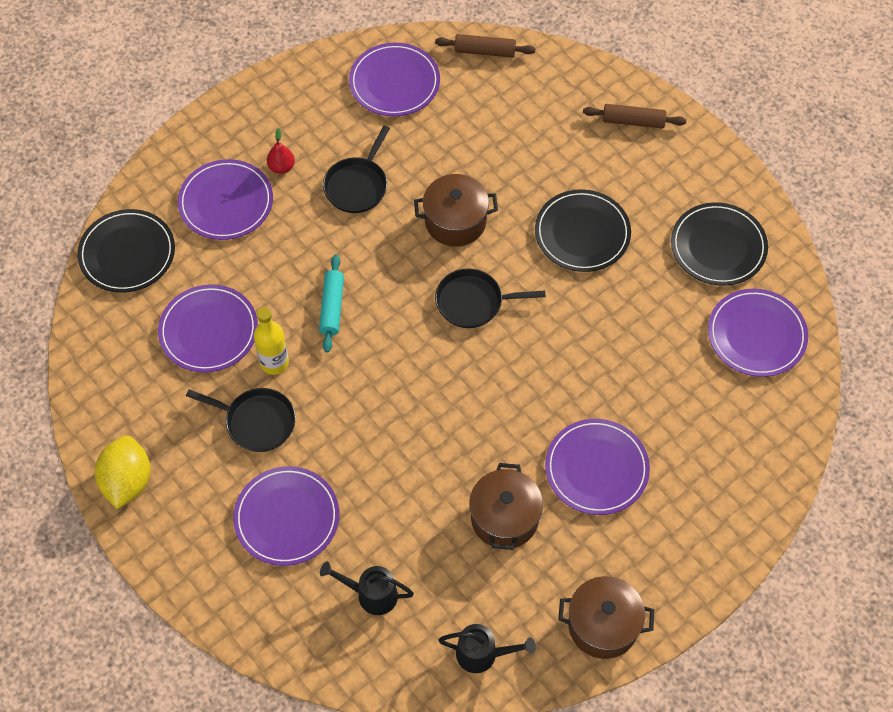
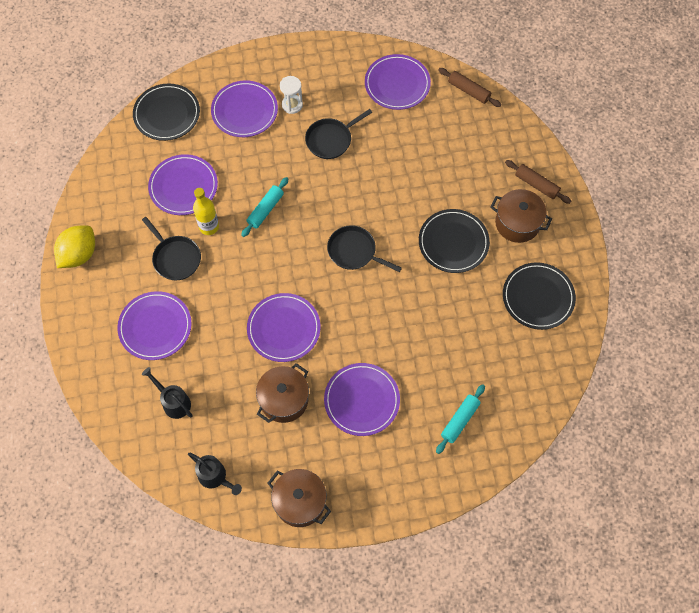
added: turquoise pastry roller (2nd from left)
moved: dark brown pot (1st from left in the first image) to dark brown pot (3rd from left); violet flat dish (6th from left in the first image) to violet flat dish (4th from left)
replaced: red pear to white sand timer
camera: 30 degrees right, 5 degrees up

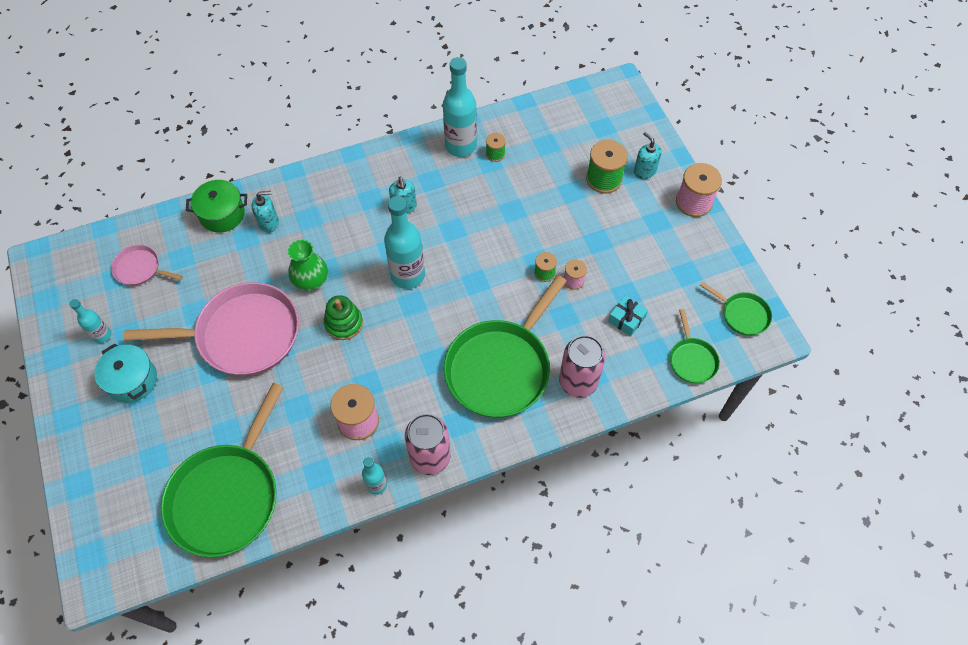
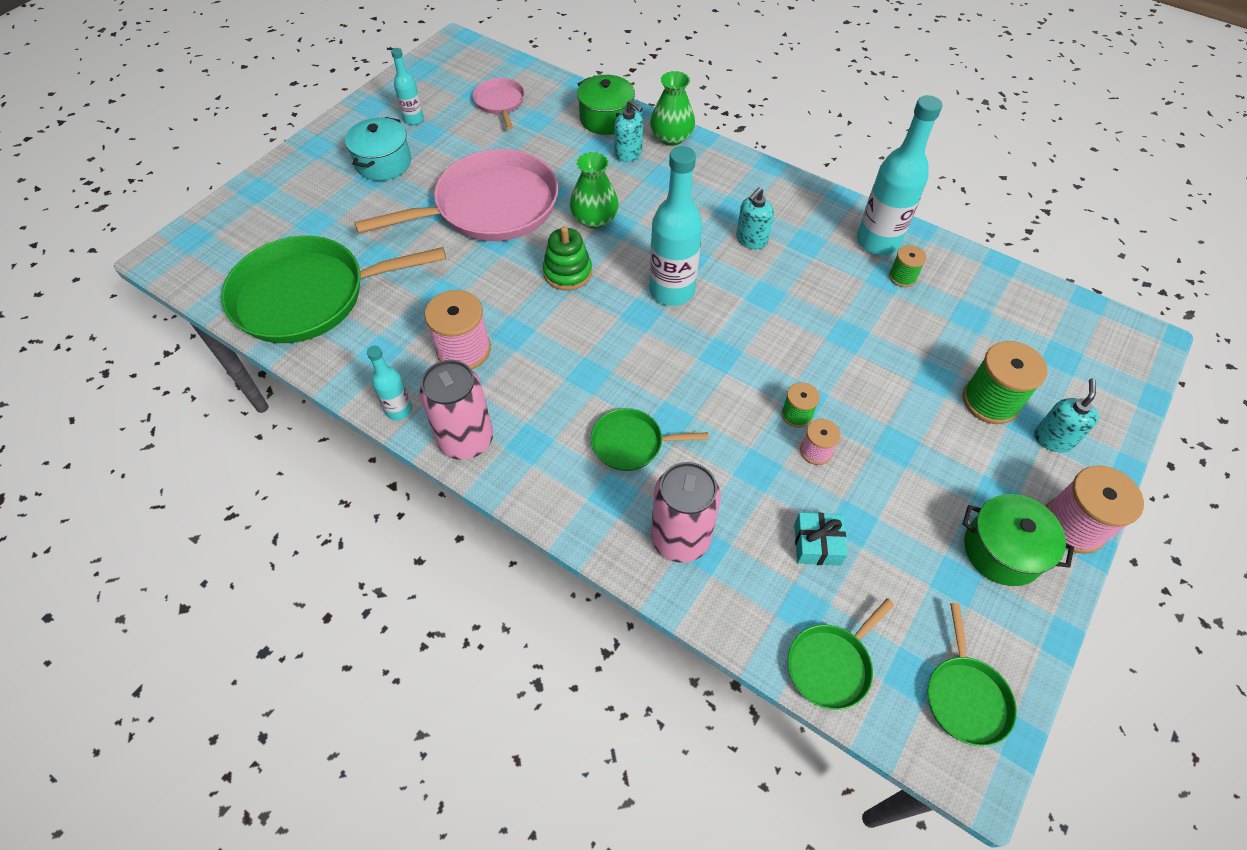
added: green flower vase (2nd from left); green pot (2nd from left)
turned: rosy frying pan (2nd from left in the first image) 75 degrees counterclockwise
resized: green frying pan (2nd from left) x0.47
camera: 55 degrees right, 5 degrees down

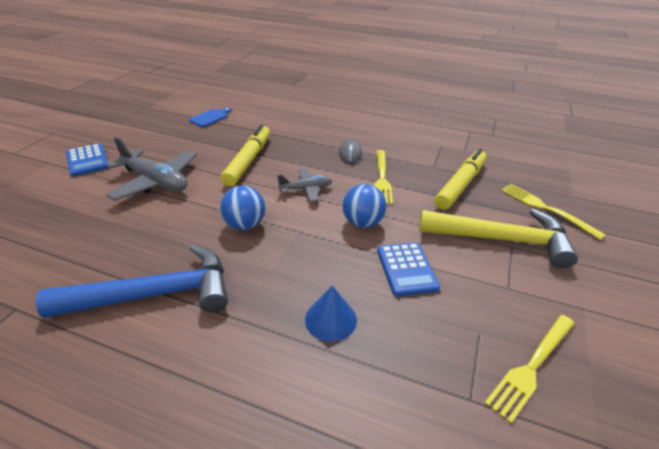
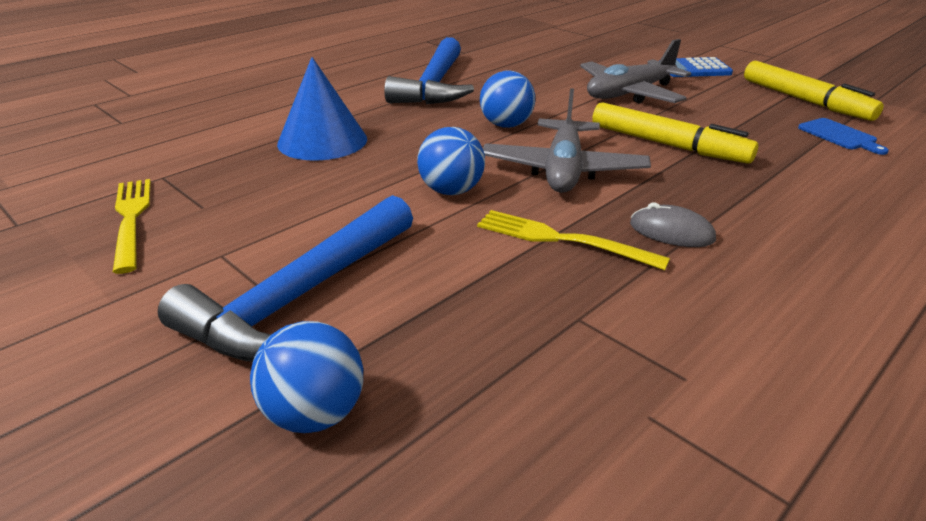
removed: blue adding machine (2nd from left)
moved: bright yellow felt pen (2nd from left)
replaced: bright yellow fork (3rd from left) to blue ball (1st from left)
recoloured: bright yellow hammer to blue hammer (1st from left)
resized: grey toy plane (2nd from left in the first image) x1.74; blue cone x1.62
camera: 115 degrees right, 5 degrees down

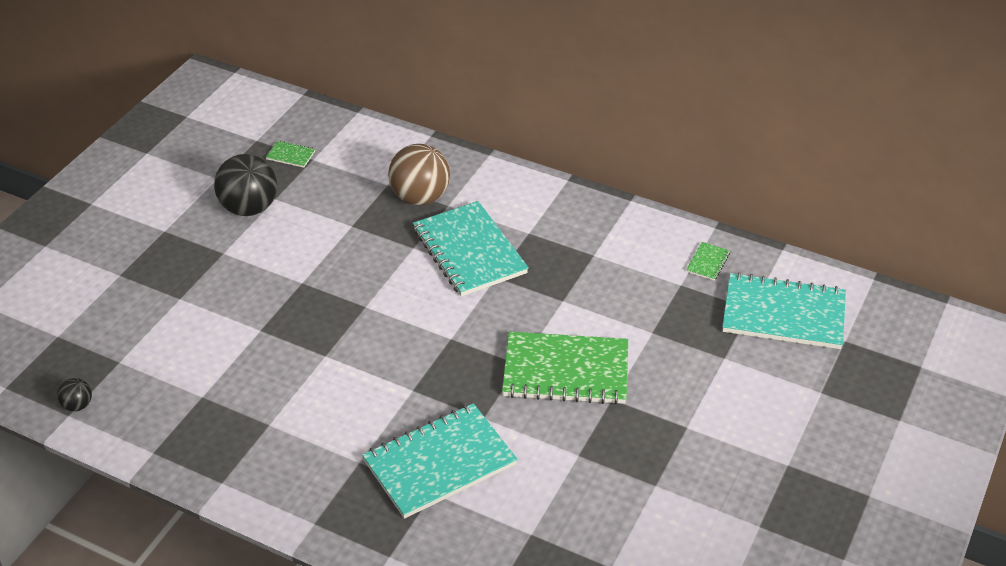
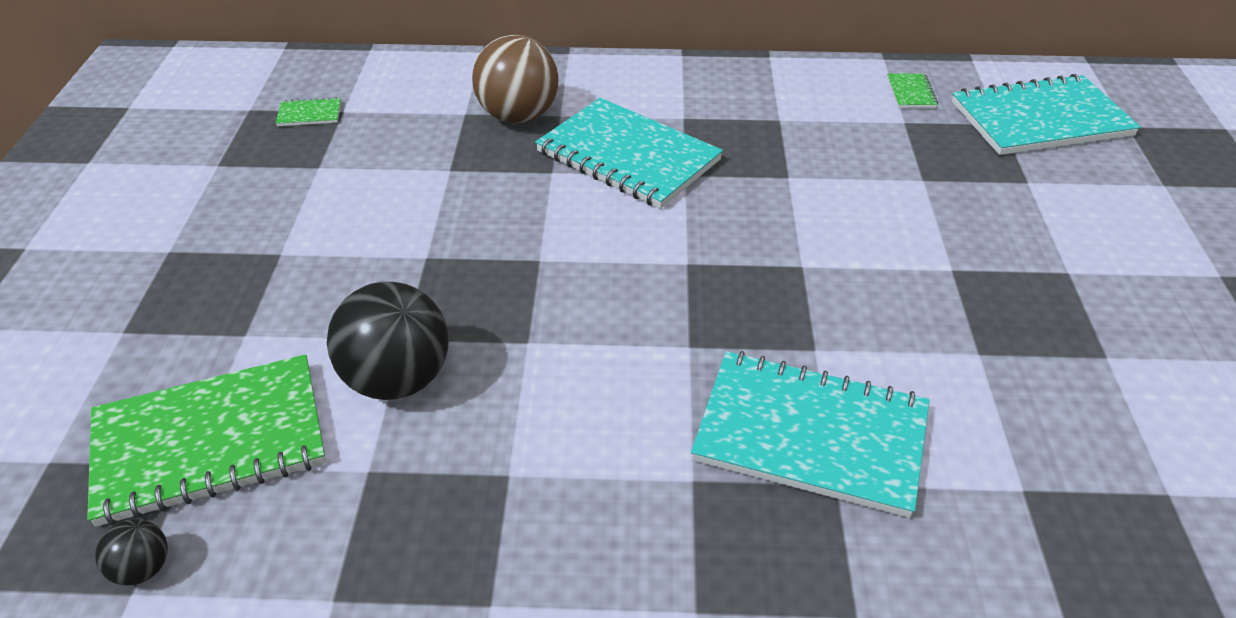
moved: ebony ball (2nd from left); green notepad (2nd from left in the first image) to green notepad (1st from left)
turned: turquoise notepad (1st from left in the first image) 75 degrees clockwise
camera: 25 degrees left, 0 degrees up

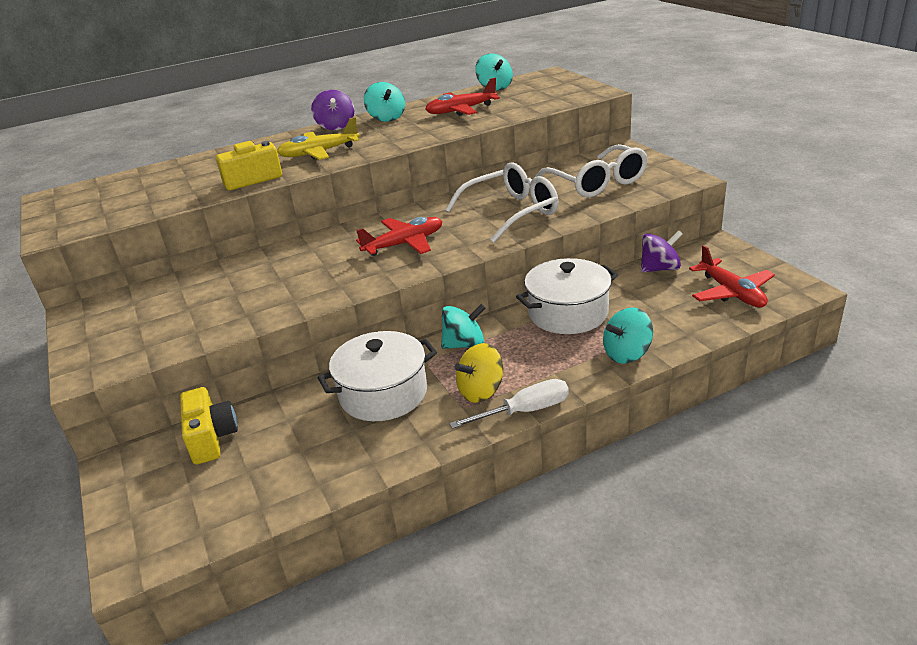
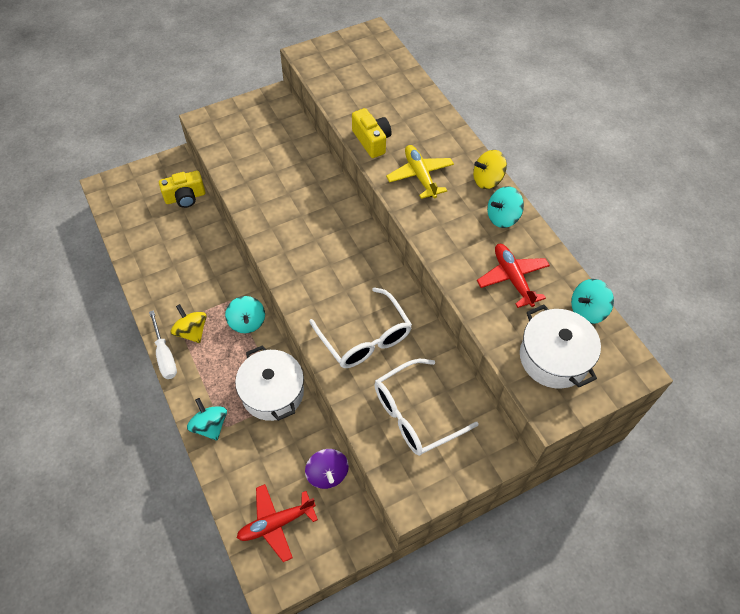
removed: red toy plane (1st from left)
moved: white pot (1st from left in the first image) to white pot (2nd from left)
recoloured: violet whirligig (1st from left) to bright yellow whirligig (2nd from left)
camera: 85 degrees right, 25 degrees up

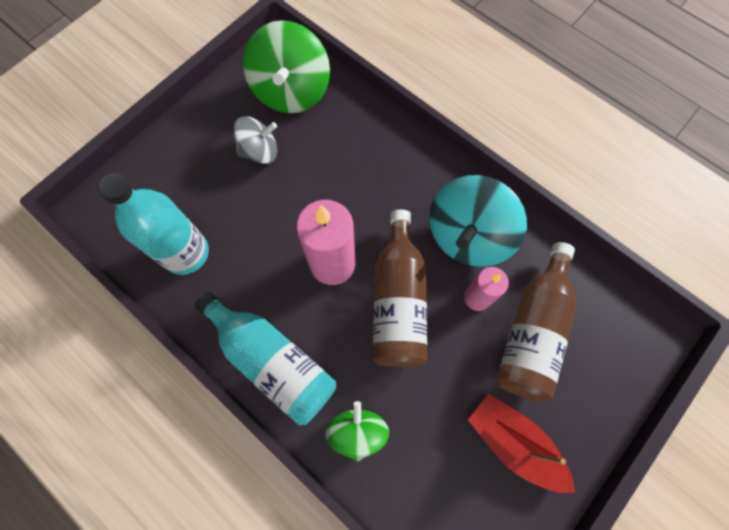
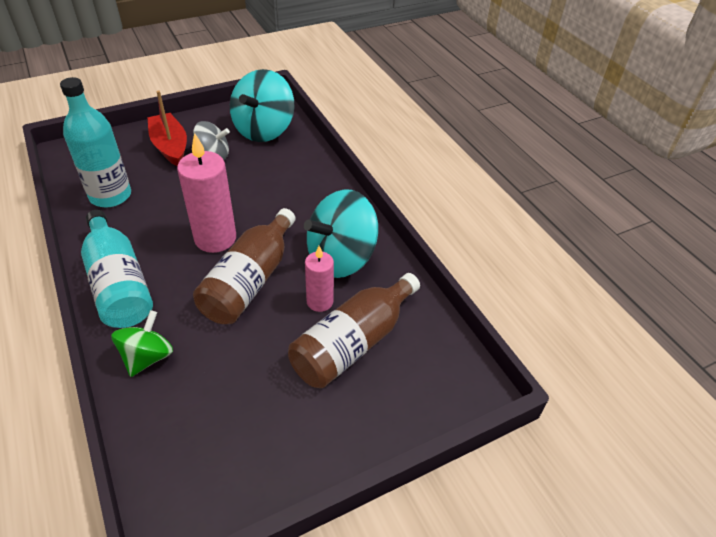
moved: red sailboat
recoloured: green whirligig (1st from left) to turquoise whirligig (1st from left)
camera: 20 degrees right, 25 degrees down

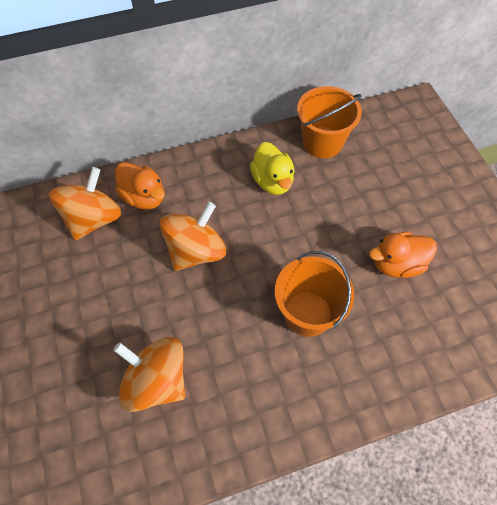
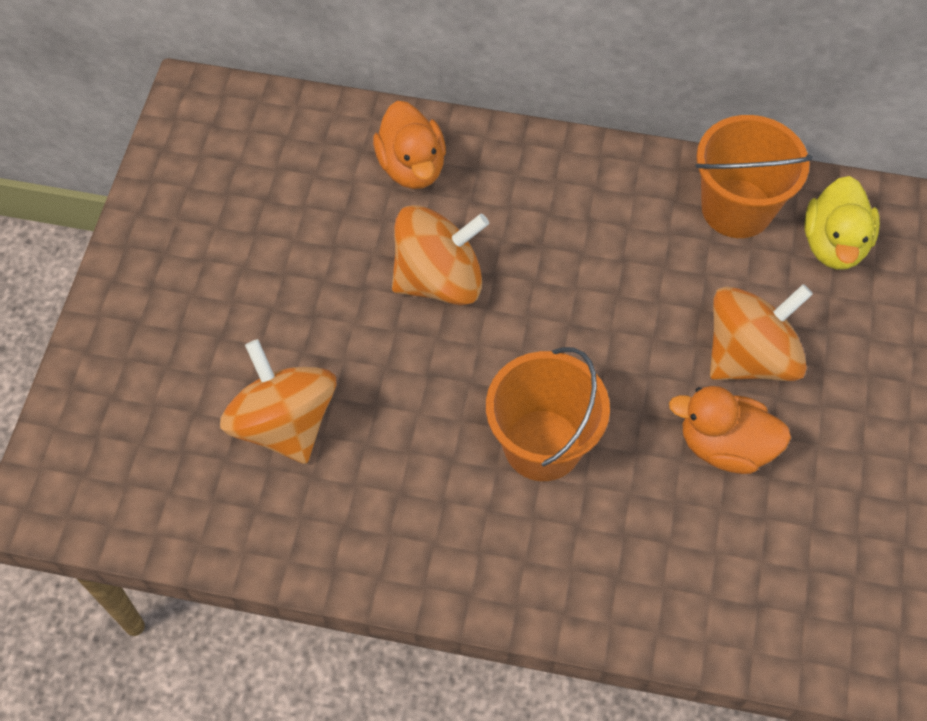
moved: bright yellow toy duck; orange whirligig (1st from left in the first image) to orange whirligig (3rd from left)
camera: 30 degrees right, 0 degrees up

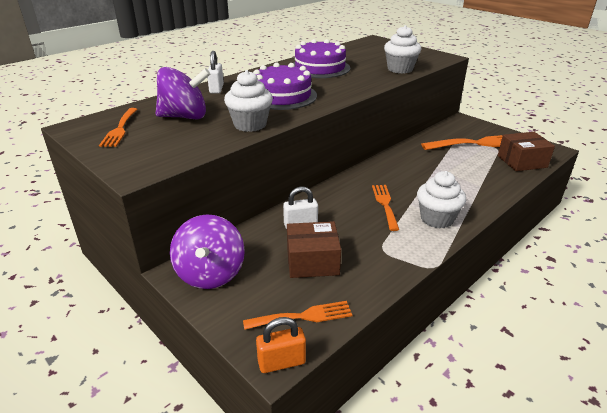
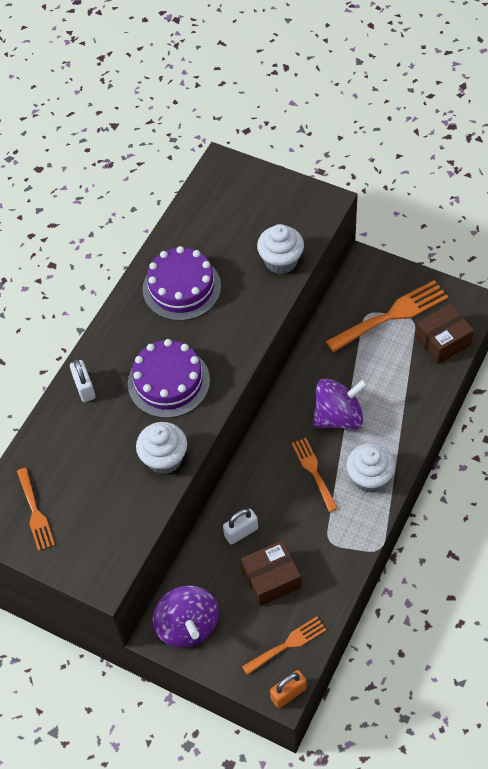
moved: violet whirligig (1st from left in the first image) to violet whirligig (2nd from left)
camera: 15 degrees left, 25 degrees up

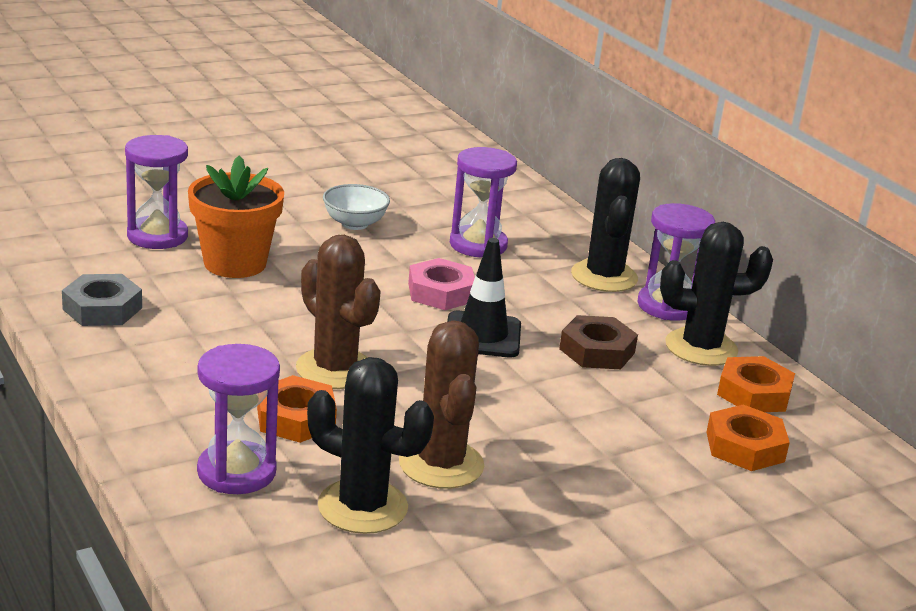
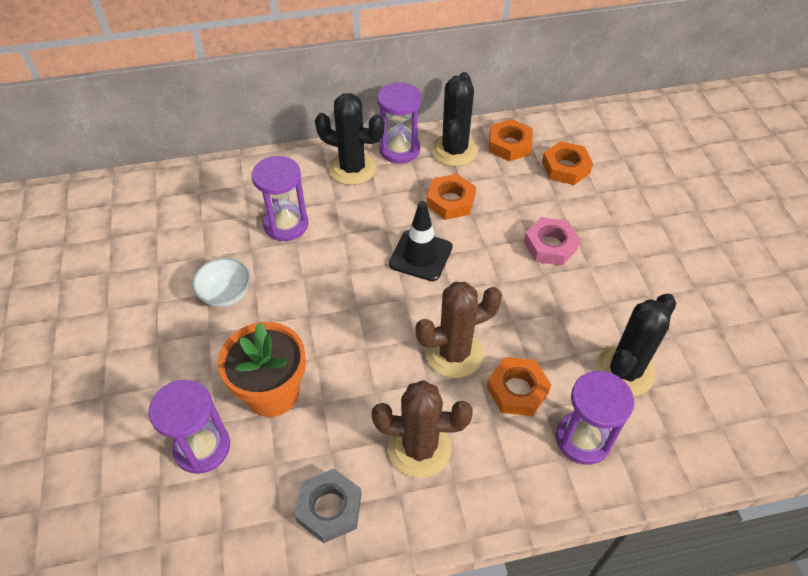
moved: rosy nut; dark brown saguaro cactus (2nd from left in the first image) to dark brown saguaro cactus (1st from left)
recoloured: dark brown nut to orange nut (1st from left)
camera: 70 degrees left, 25 degrees up

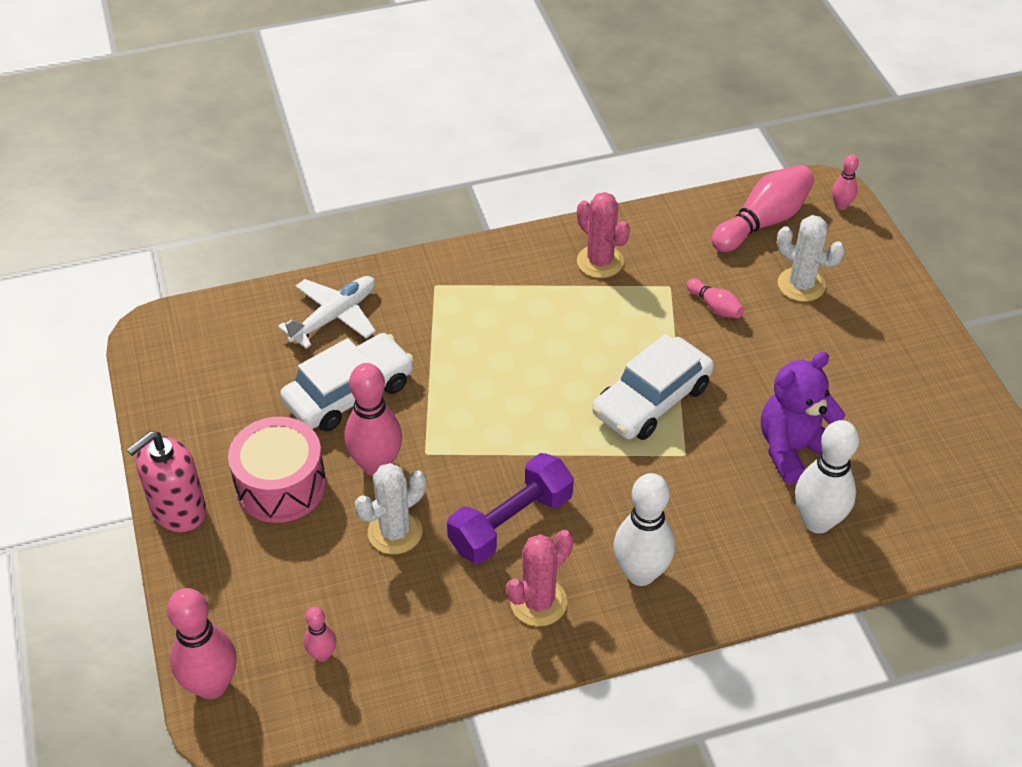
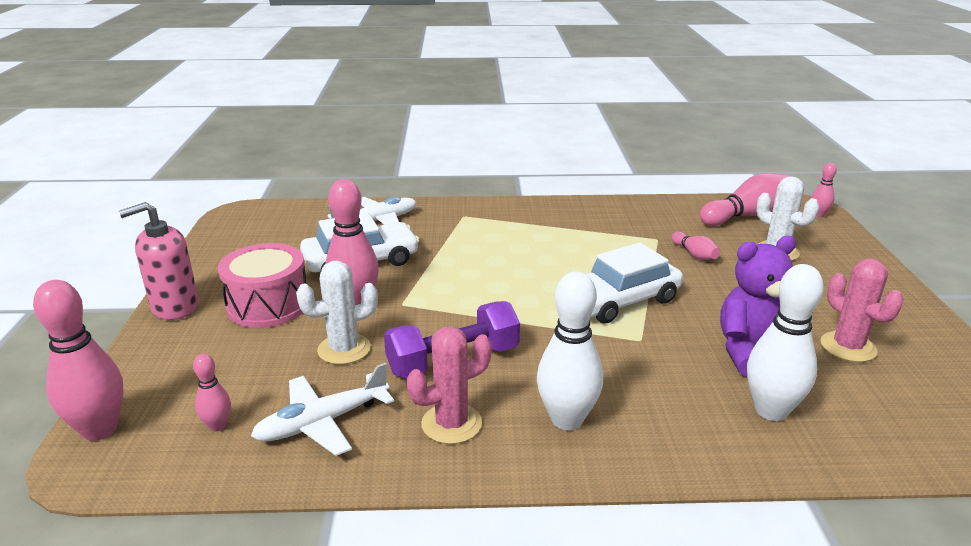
added: white toy plane (1st from left)
moved: rosy saguaro cactus (2nd from left)
camera: 15 degrees right, 20 degrees down

